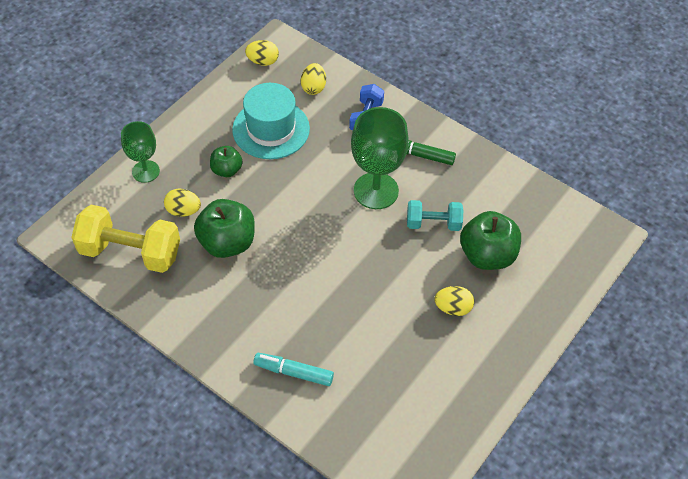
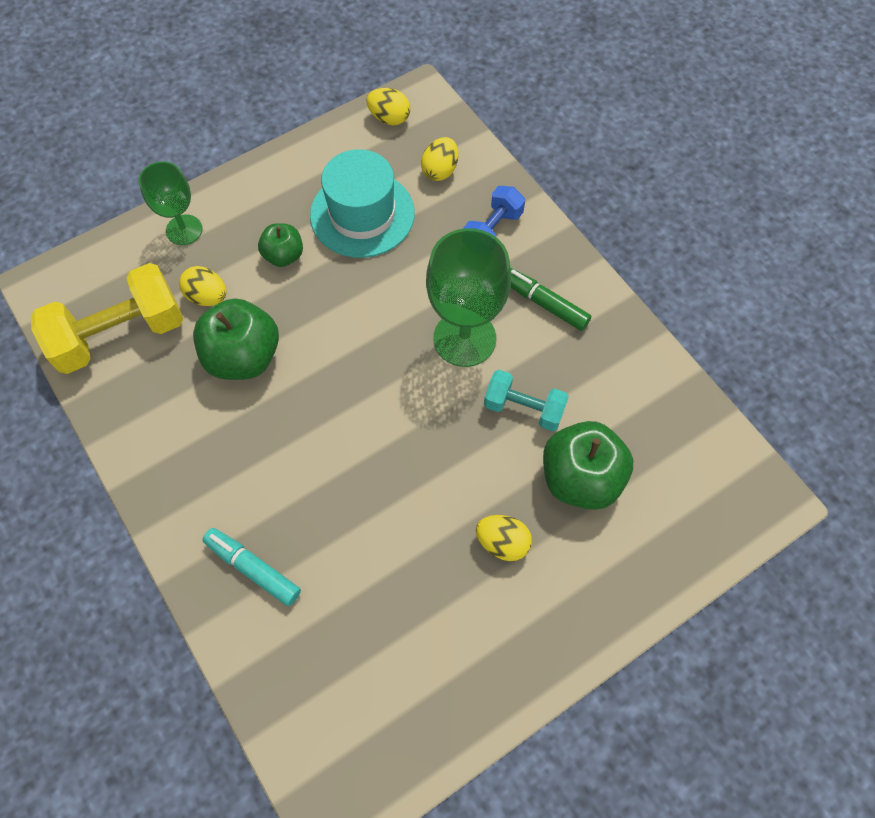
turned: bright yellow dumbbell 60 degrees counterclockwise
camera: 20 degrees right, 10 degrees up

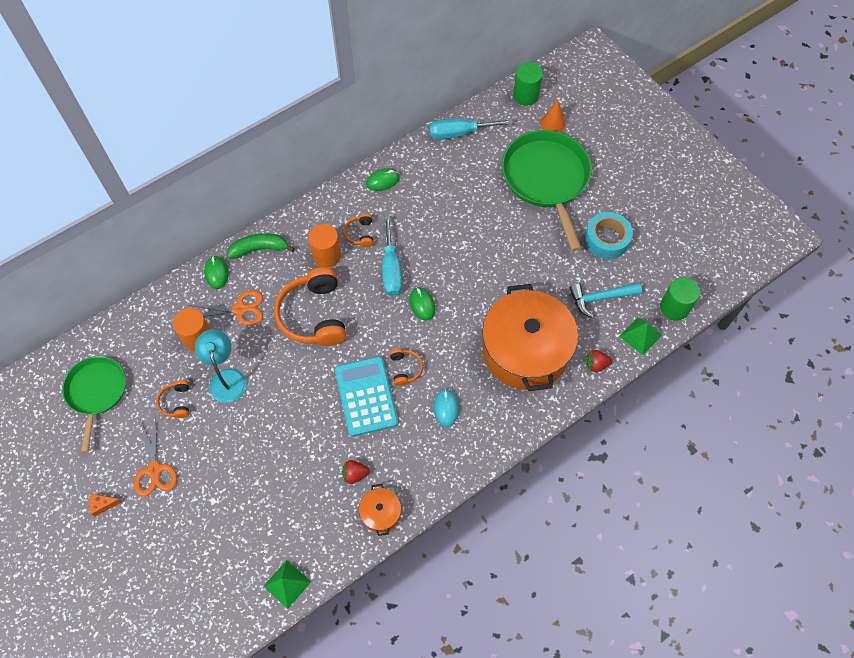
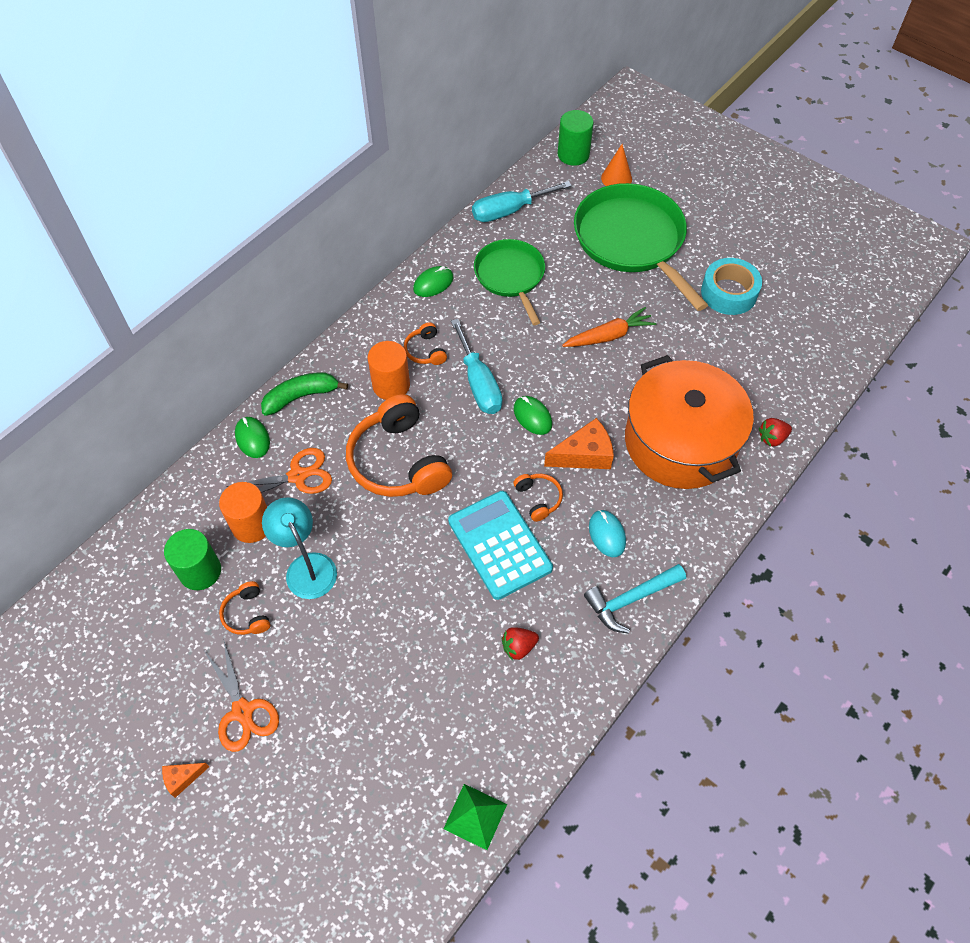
removed: green solid pyramid (2nd from left); orange pot (1st from left)
added: orange carrot; orange piece of cheese (2nd from left)
moved: green cylinder (2nd from left in the first image) to green cylinder (1st from left); turquoise hammer; green frying pan (1st from left)
camera: 15 degrees left, 5 degrees down

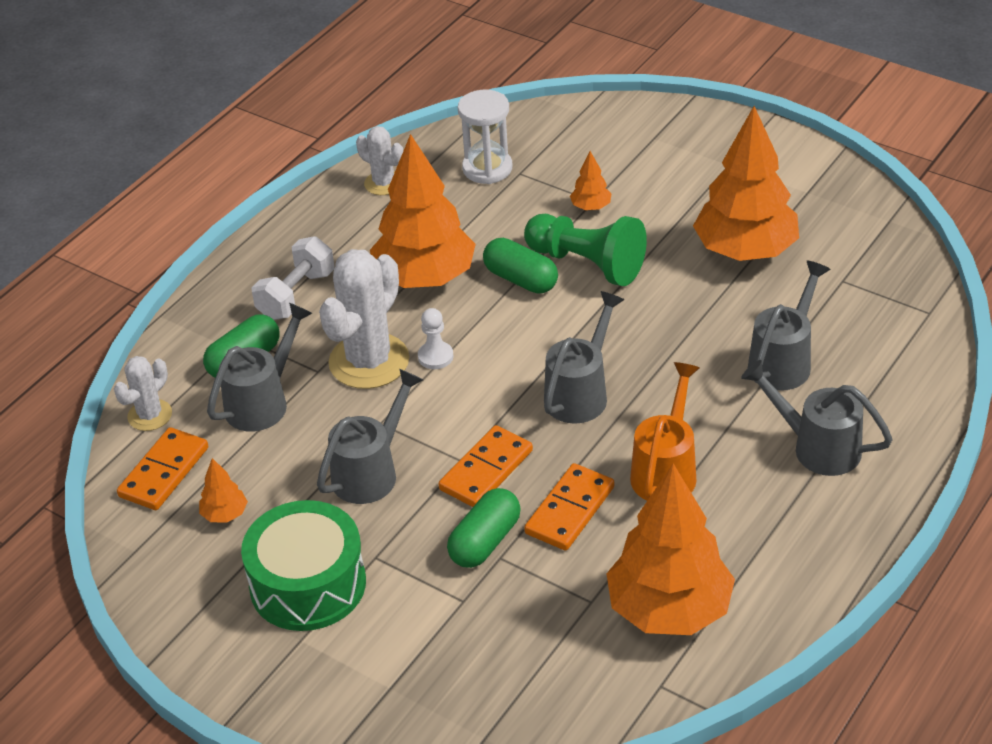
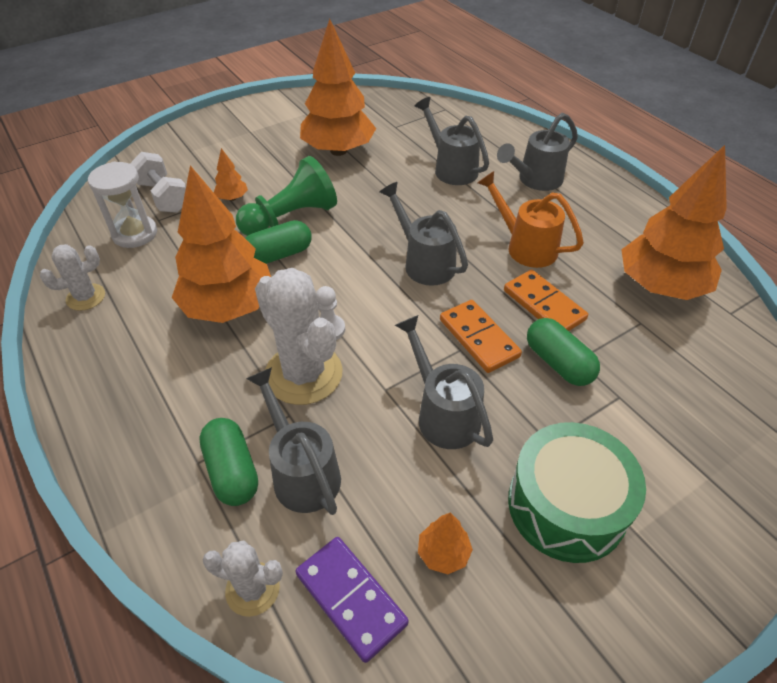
moved: white dumbbell
recoloured: orange domino tile (1st from left) to violet domino tile
turned: white saguaro cactus (1st from left in the first image) 45 degrees counterclockwise
camera: 70 degrees left, 5 degrees up

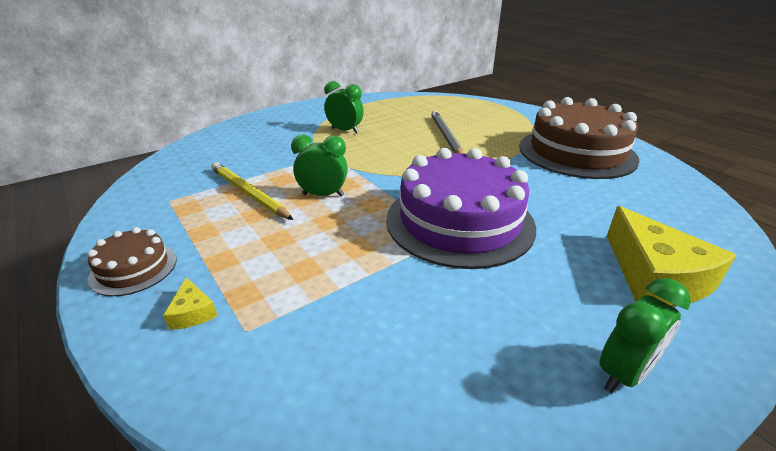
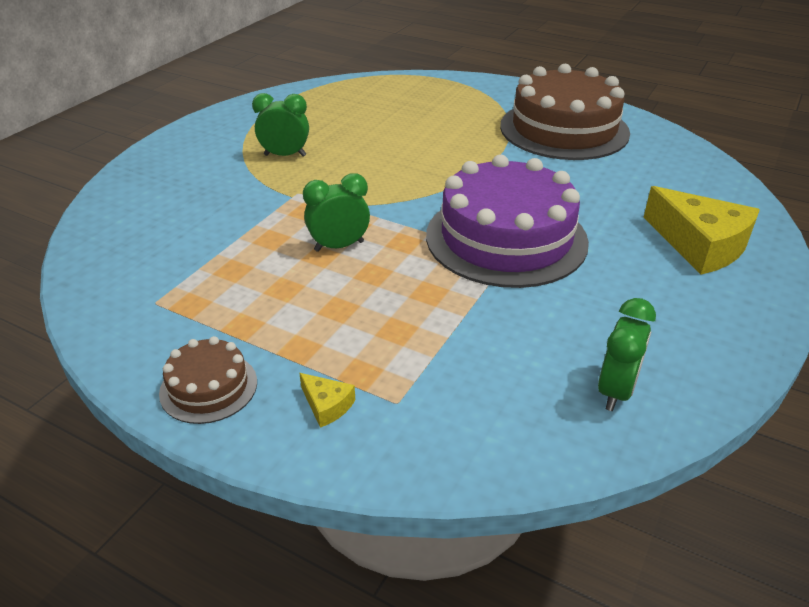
removed: grey wooden pencil; bright yellow wooden pencil
moved: green alarm clock (3rd from left)
camera: 25 degrees left, 5 degrees up

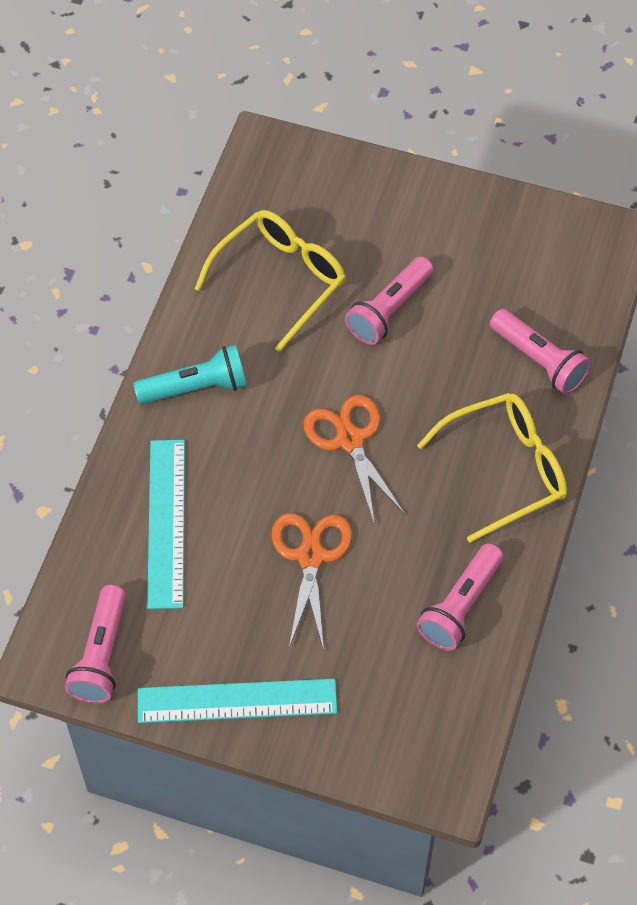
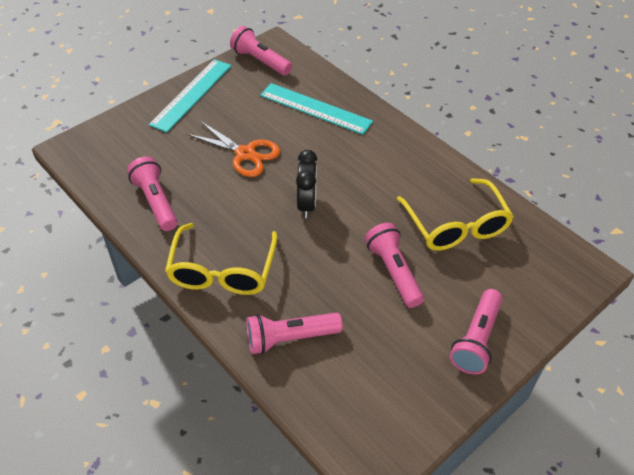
removed: turquoise torch
added: rosy torch (5th from left)
replaced: orange pair of scissors (2nd from left) to ebony alarm clock
camera: 120 degrees right, 10 degrees down

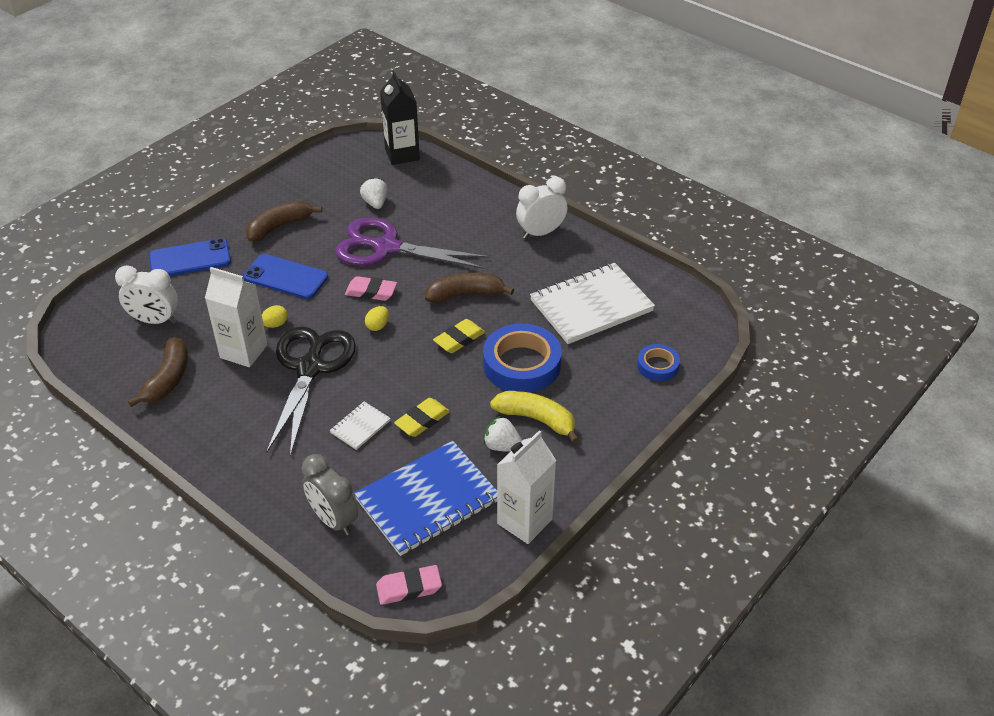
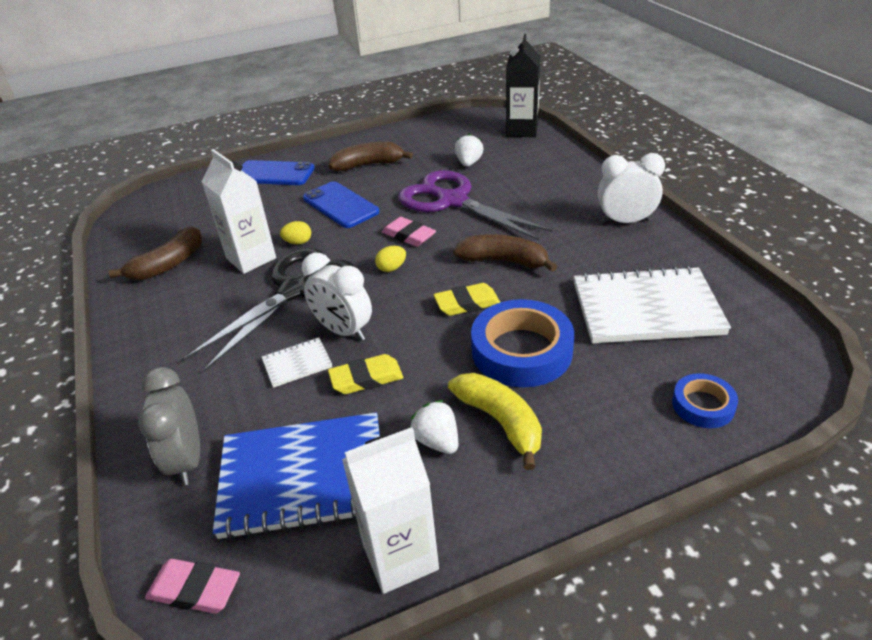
moved: white alarm clock (1st from left)
camera: 30 degrees right, 5 degrees down

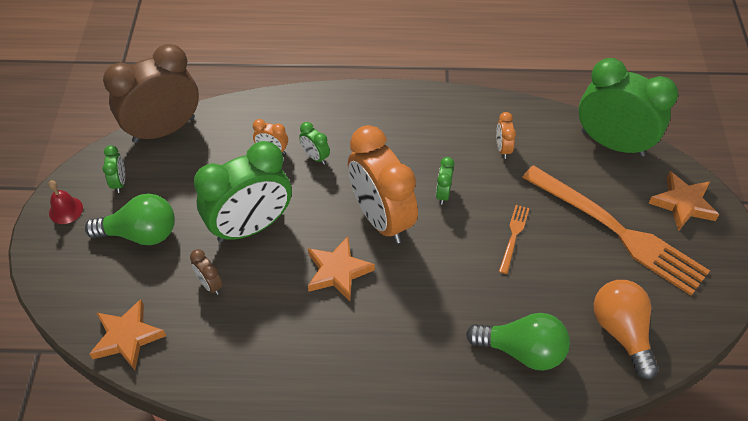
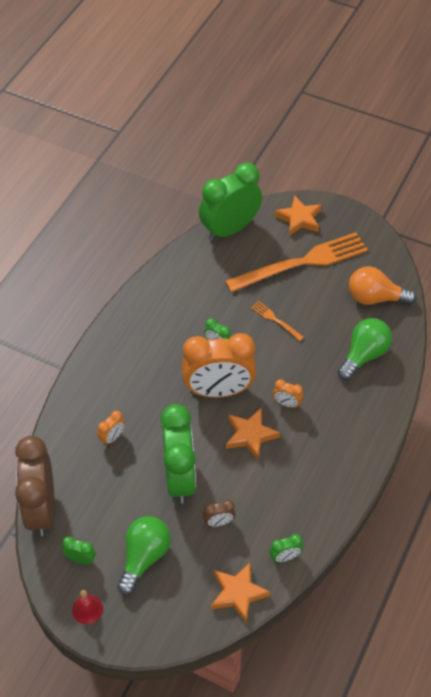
moved: orange alarm clock (3rd from left); green alarm clock (3rd from left in the first image) to green alarm clock (5th from left)
camera: 65 degrees left, 0 degrees up

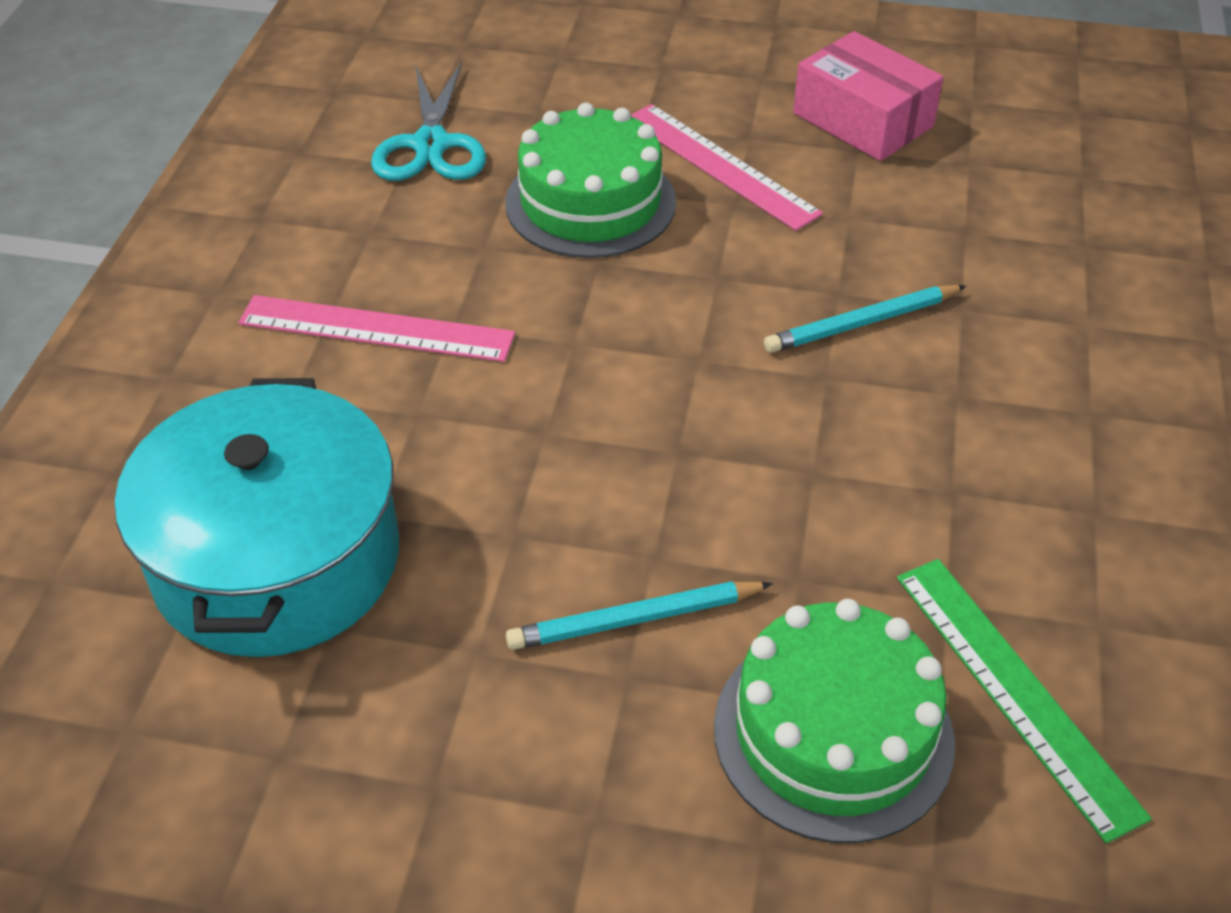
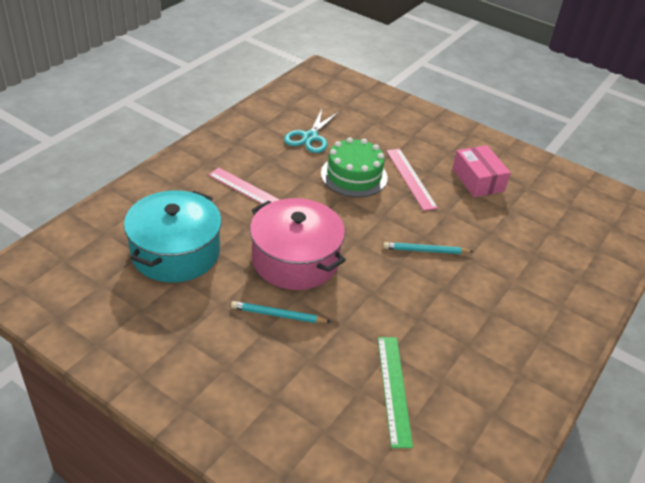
removed: green cake (2nd from left)
added: rosy pot
camera: 20 degrees right, 5 degrees down

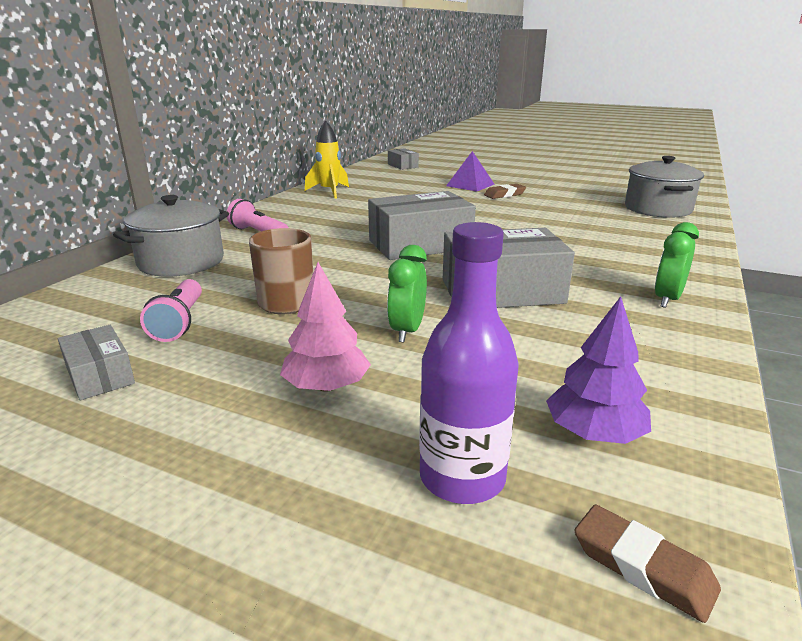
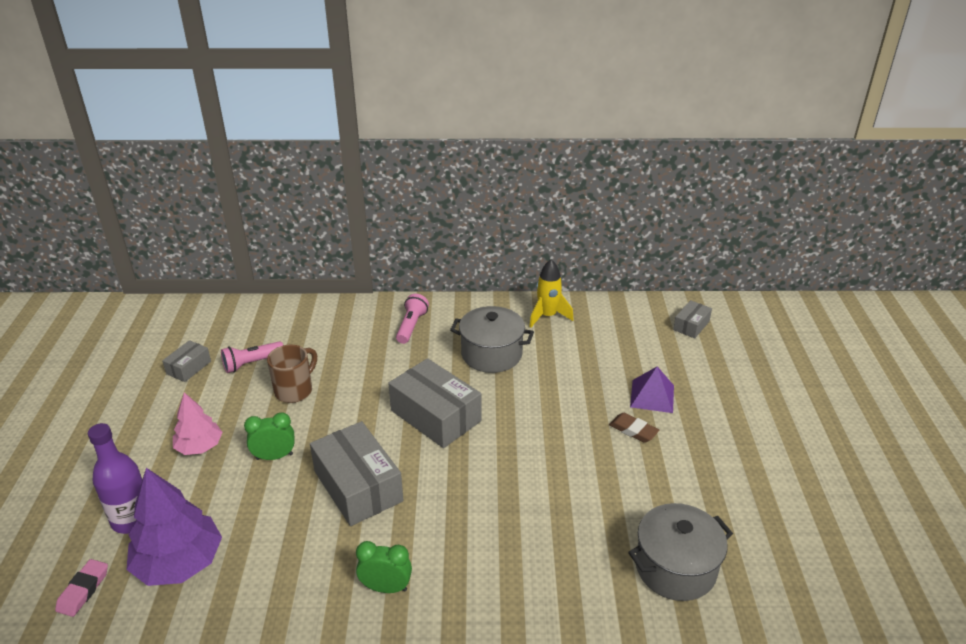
moved: grey pot (1st from left)
recoloured: dark brown gum eraser (2nd from left) to rosy gum eraser
resized: violet toy tree x1.63
camera: 65 degrees right, 10 degrees up

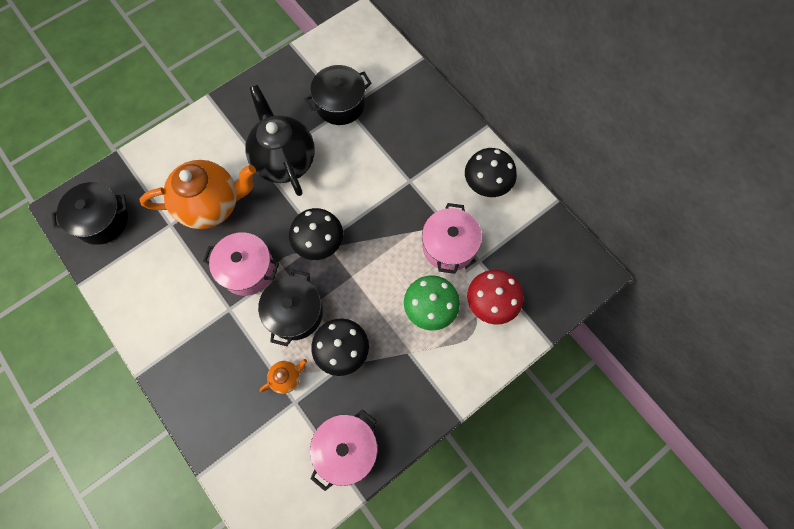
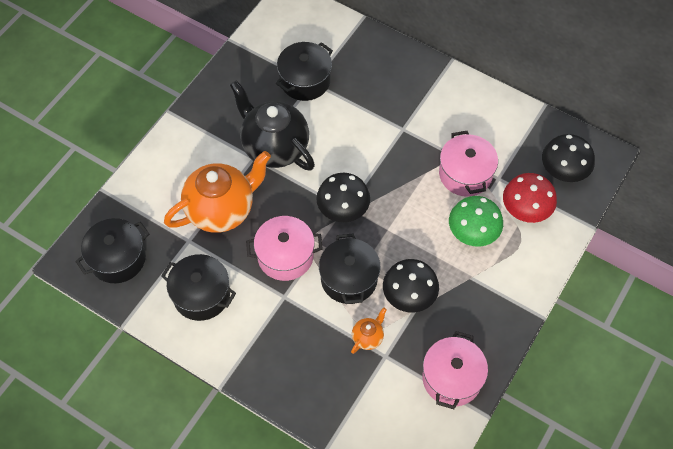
added: ebony pot (2nd from left)
moved: ebony mushroom (3rd from left)
camera: 20 degrees left, 10 degrees down

